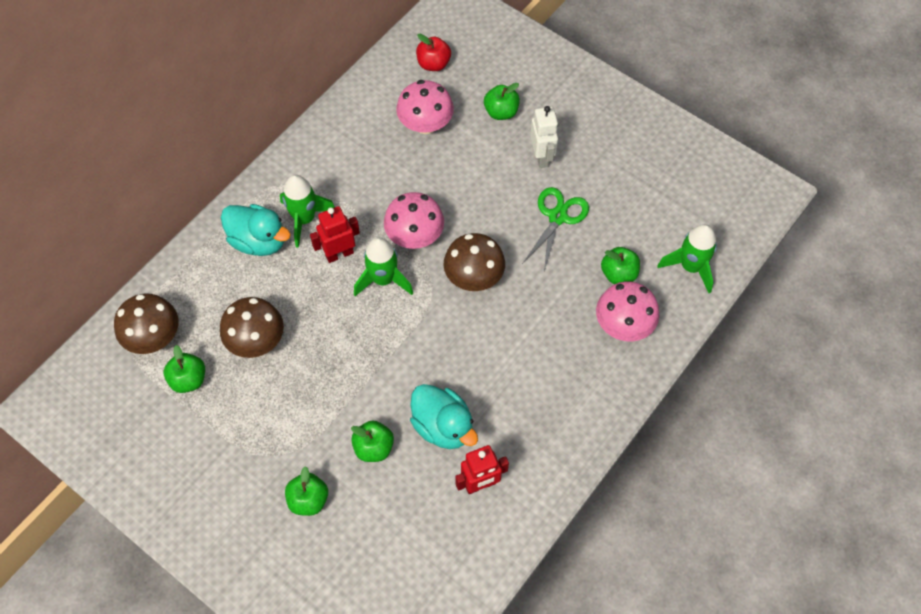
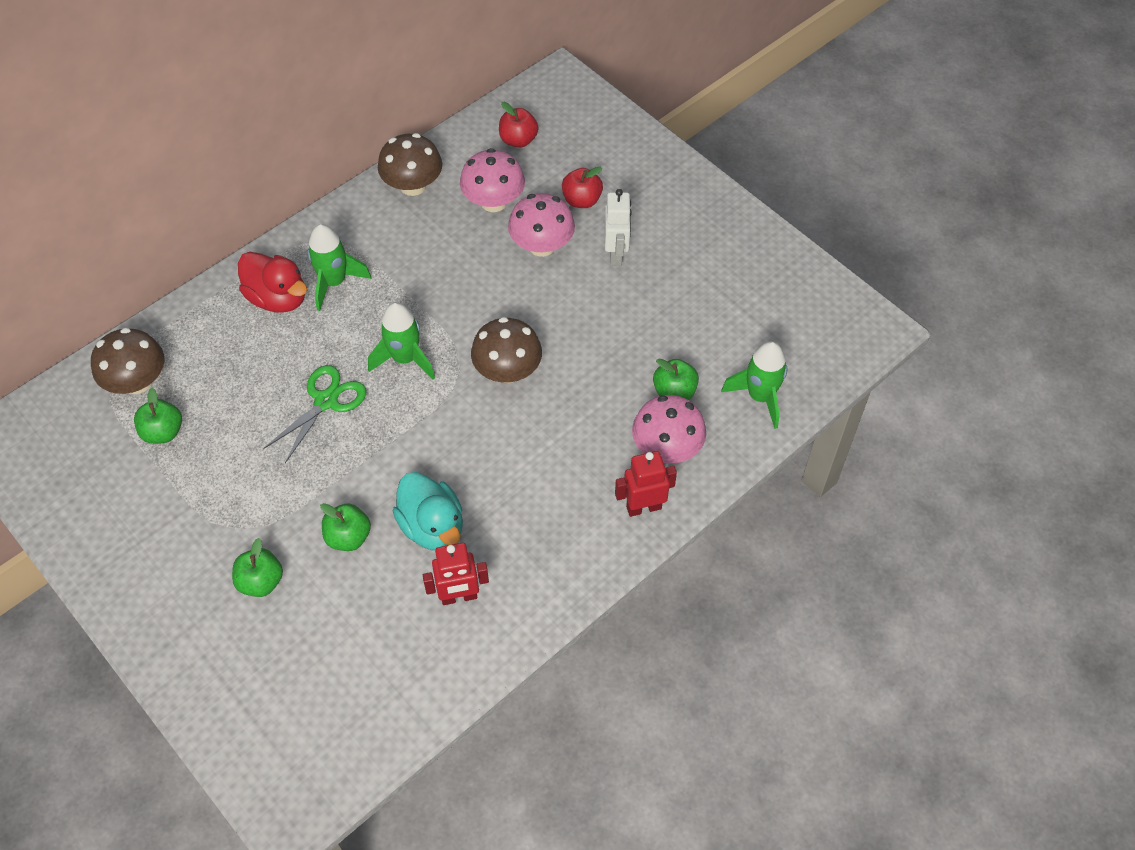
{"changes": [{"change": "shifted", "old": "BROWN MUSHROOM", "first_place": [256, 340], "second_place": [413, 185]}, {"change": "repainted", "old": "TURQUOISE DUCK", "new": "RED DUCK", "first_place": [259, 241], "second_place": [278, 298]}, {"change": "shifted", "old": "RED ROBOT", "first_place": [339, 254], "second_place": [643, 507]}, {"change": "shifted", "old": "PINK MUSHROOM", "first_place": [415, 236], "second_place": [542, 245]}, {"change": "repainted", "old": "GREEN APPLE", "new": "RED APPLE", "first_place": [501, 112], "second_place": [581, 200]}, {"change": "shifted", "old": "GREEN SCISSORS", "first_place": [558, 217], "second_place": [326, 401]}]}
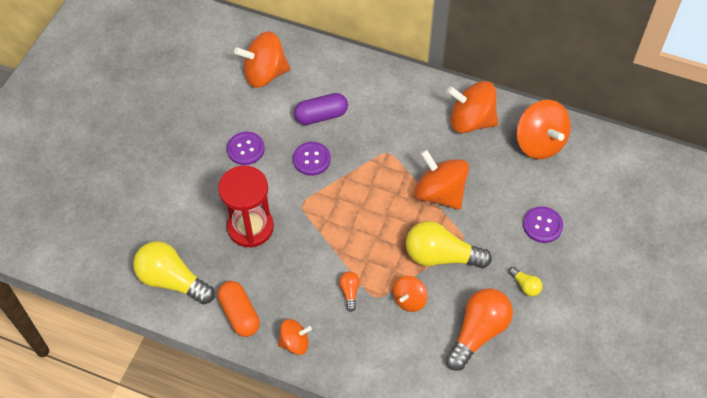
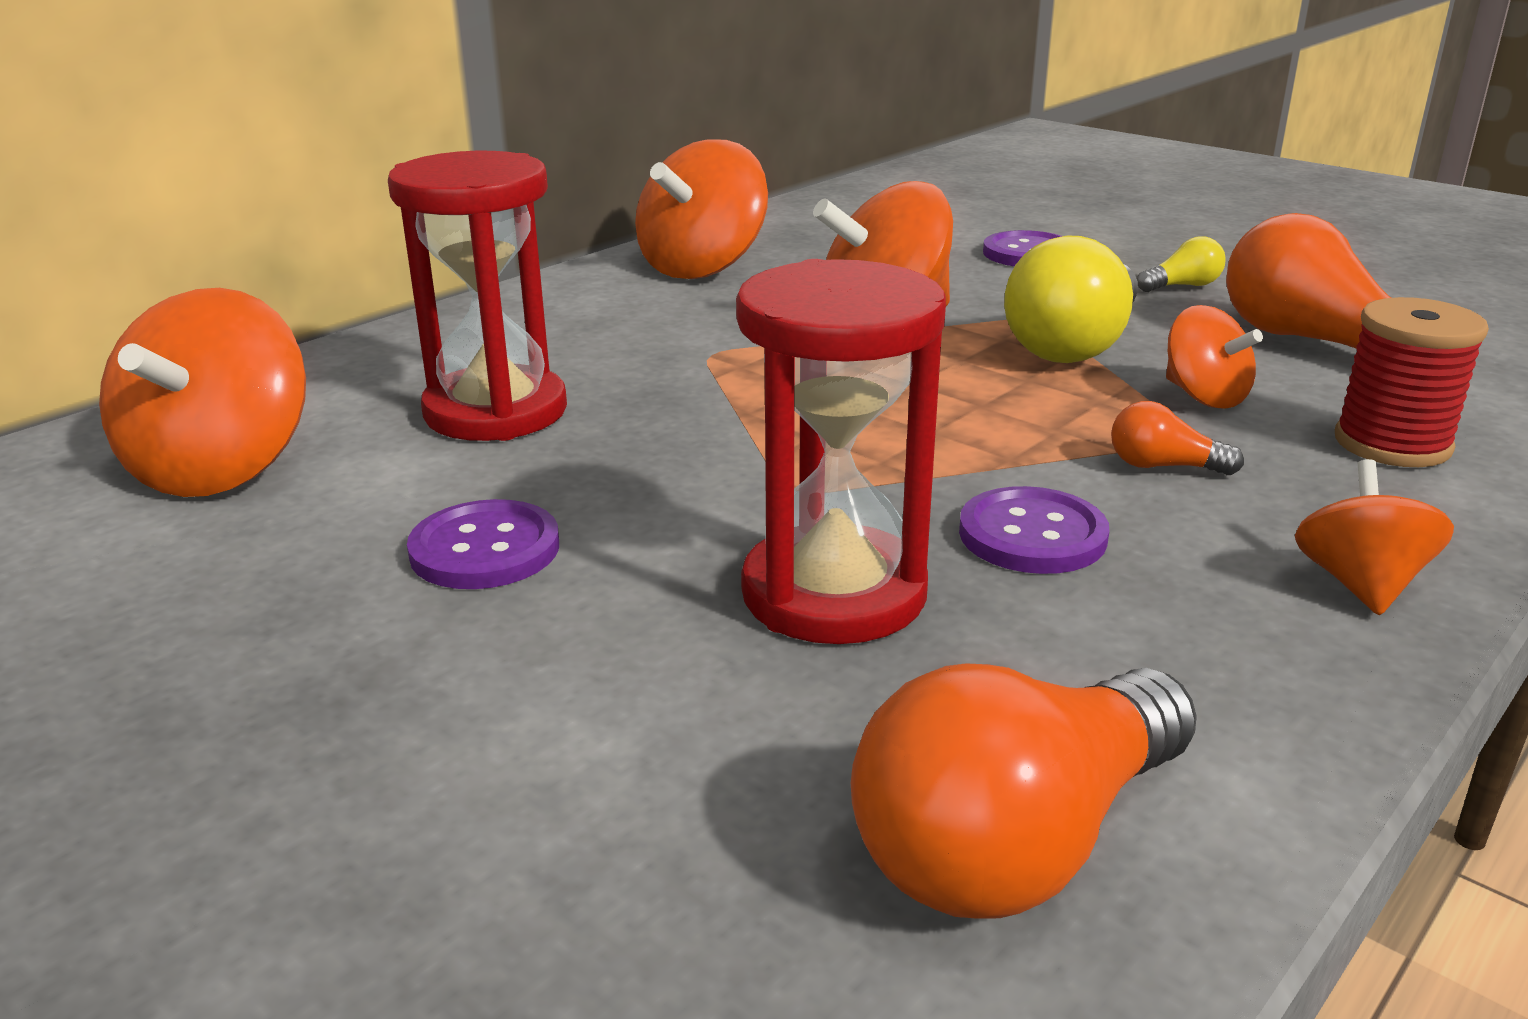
{"changes": [{"change": "repainted", "old": "YELLOW LIGHT BULB", "new": "ORANGE LIGHT BULB", "first_place": [172, 280], "second_place": [1016, 844]}, {"change": "gone", "old": "ORANGE CAPSULE", "first_place": [239, 314]}, {"change": "shifted", "old": "PURPLE BUTTON", "first_place": [311, 159], "second_place": [1032, 535]}, {"change": "swapped", "old": "PURPLE CAPSULE", "new": "RED HOURGLASS", "first_place": [321, 116], "second_place": [496, 412]}, {"change": "gone", "old": "ORANGE SPINNING TOP", "first_place": [539, 143]}, {"change": "new", "new": "RED SPOOL", "second_place": [1392, 444]}]}
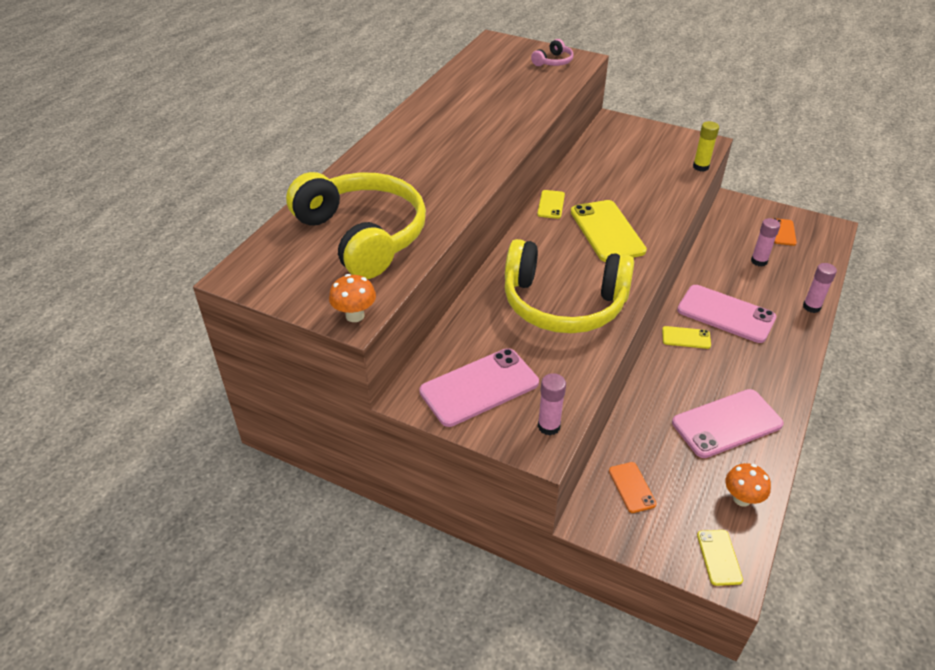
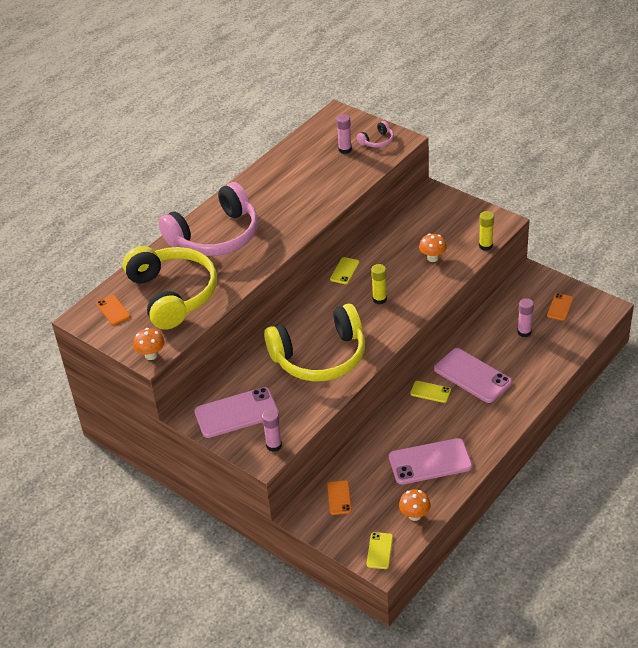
{"changes": [{"change": "rotated", "old": "YELLOW HEADPHONES", "first_place": [563, 303], "second_place": [320, 357], "degrees": -45}, {"change": "swapped", "old": "YELLOW PHONE", "new": "YELLOW GLUE STICK", "first_place": [607, 231], "second_place": [379, 299]}, {"change": "shifted", "old": "PINK GLUE STICK", "first_place": [811, 307], "second_place": [345, 150]}, {"change": "new", "new": "ORANGE PHONE", "second_place": [113, 310]}, {"change": "new", "new": "PINK HEADPHONES", "second_place": [215, 236]}, {"change": "new", "new": "ORANGE MUSHROOM", "second_place": [432, 258]}]}
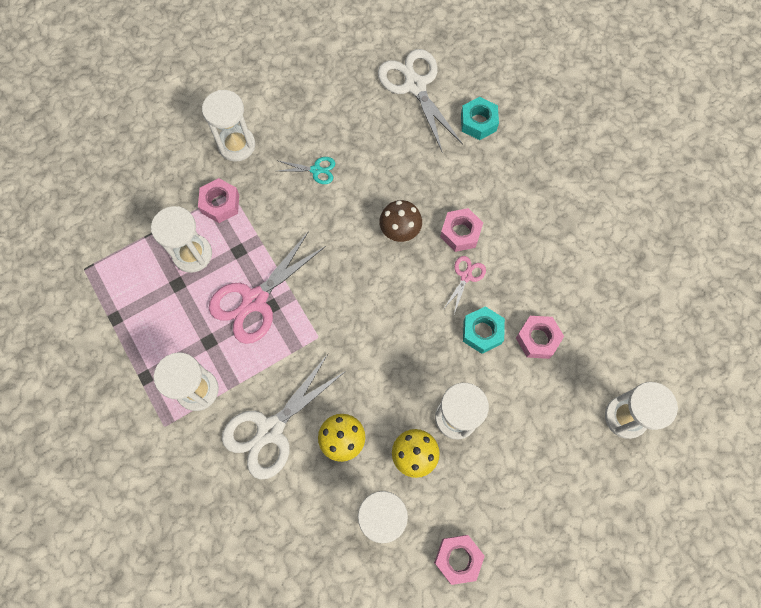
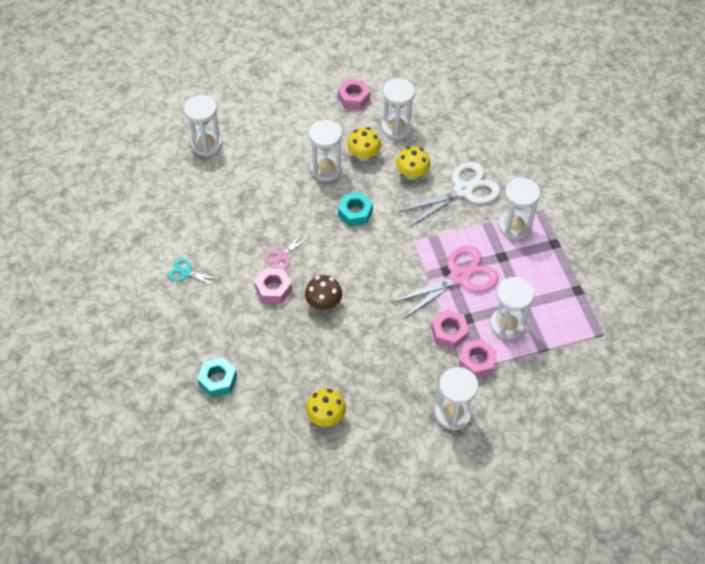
{"changes": [{"change": "shifted", "old": "TURQUOISE SCISSORS", "first_place": [316, 170], "second_place": [186, 273]}, {"change": "gone", "old": "WHITE SCISSORS", "first_place": [415, 86]}, {"change": "shifted", "old": "TURQUOISE NUT", "first_place": [482, 332], "second_place": [355, 213]}, {"change": "shifted", "old": "PINK NUT", "first_place": [537, 339], "second_place": [449, 332]}, {"change": "new", "new": "YELLOW MUSHROOM", "second_place": [326, 416]}]}
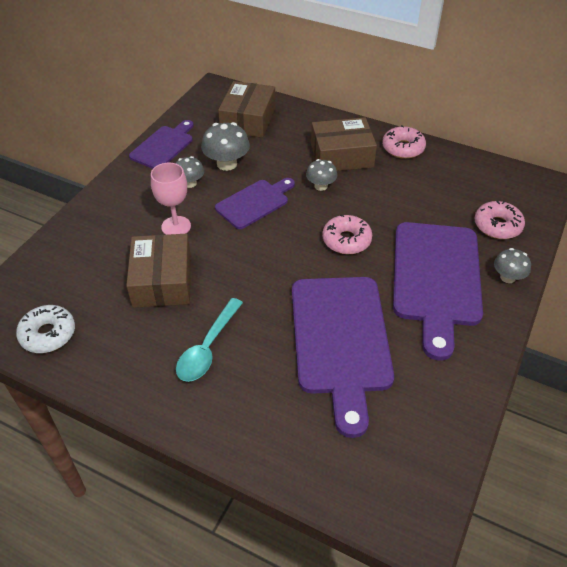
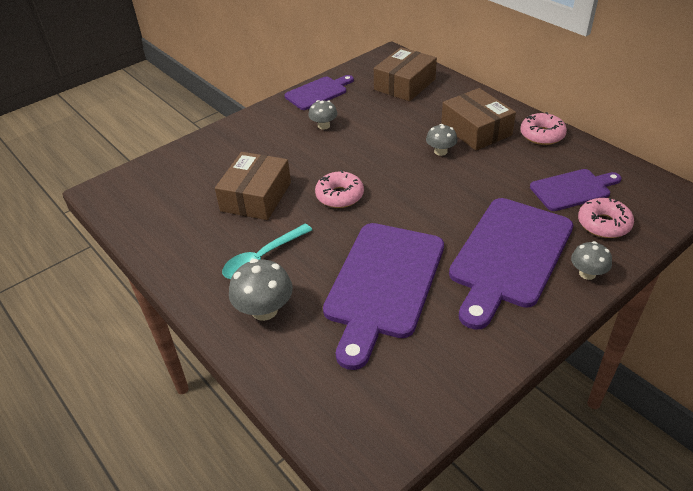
{"changes": [{"change": "gone", "old": "WHITE DONUT", "first_place": [48, 334]}, {"change": "gone", "old": "PINK GOBLET", "first_place": [176, 226]}, {"change": "shifted", "old": "GREY MUSHROOM", "first_place": [227, 164], "second_place": [264, 310]}, {"change": "shifted", "old": "PURPLE CUTTING BOARD", "first_place": [255, 203], "second_place": [573, 189]}, {"change": "rotated", "old": "BROWN BOX", "first_place": [341, 155], "second_place": [476, 130], "degrees": 45}, {"change": "shifted", "old": "PINK DONUT", "first_place": [346, 240], "second_place": [339, 196]}]}
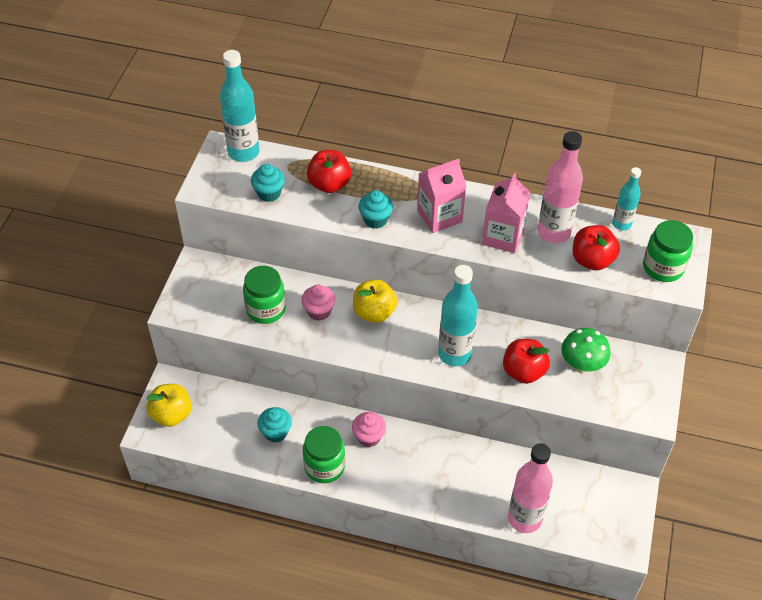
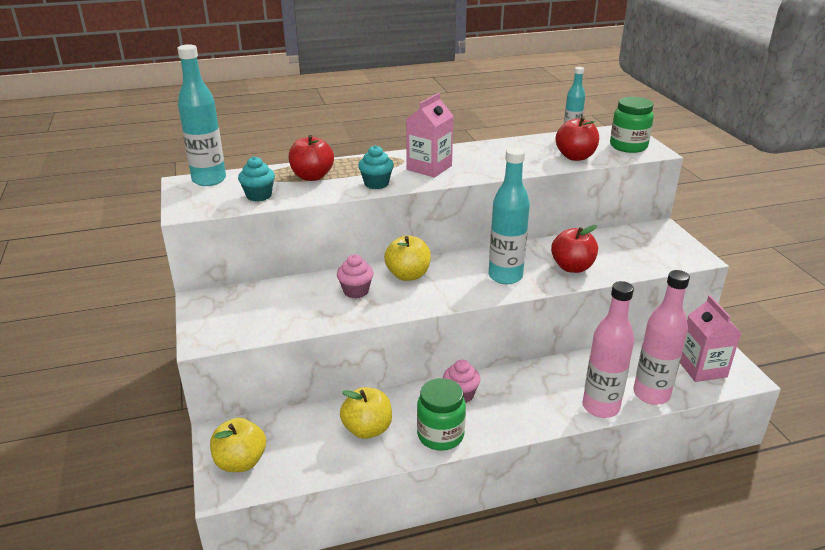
{"changes": [{"change": "gone", "old": "GREEN JAR", "first_place": [266, 309]}, {"change": "swapped", "old": "TURQUOISE CUPCAKE", "new": "YELLOW APPLE", "first_place": [275, 432], "second_place": [367, 429]}, {"change": "shifted", "old": "PINK CARTON", "first_place": [502, 236], "second_place": [701, 368]}, {"change": "shifted", "old": "PINK BOTTLE", "first_place": [554, 232], "second_place": [600, 407]}, {"change": "gone", "old": "GREEN MUSHROOM", "first_place": [582, 365]}]}
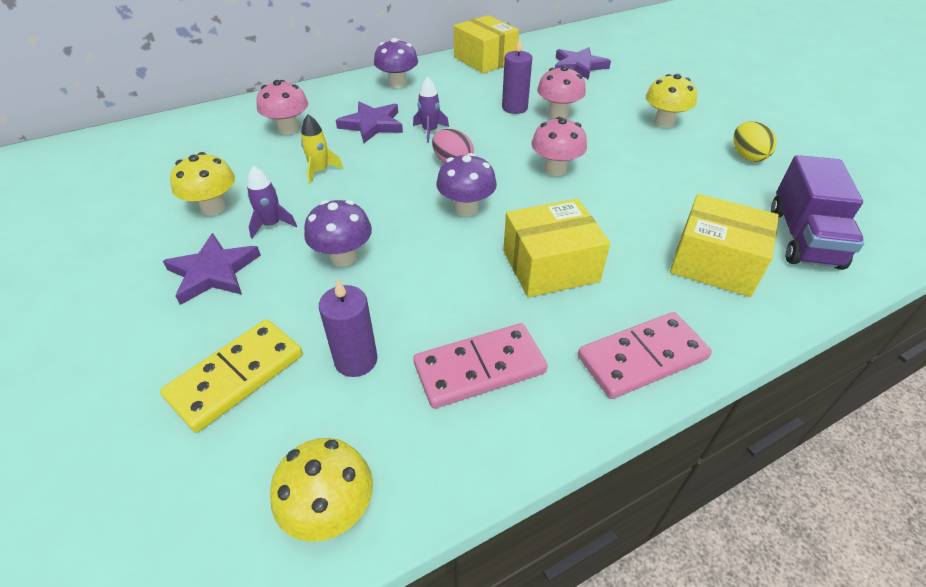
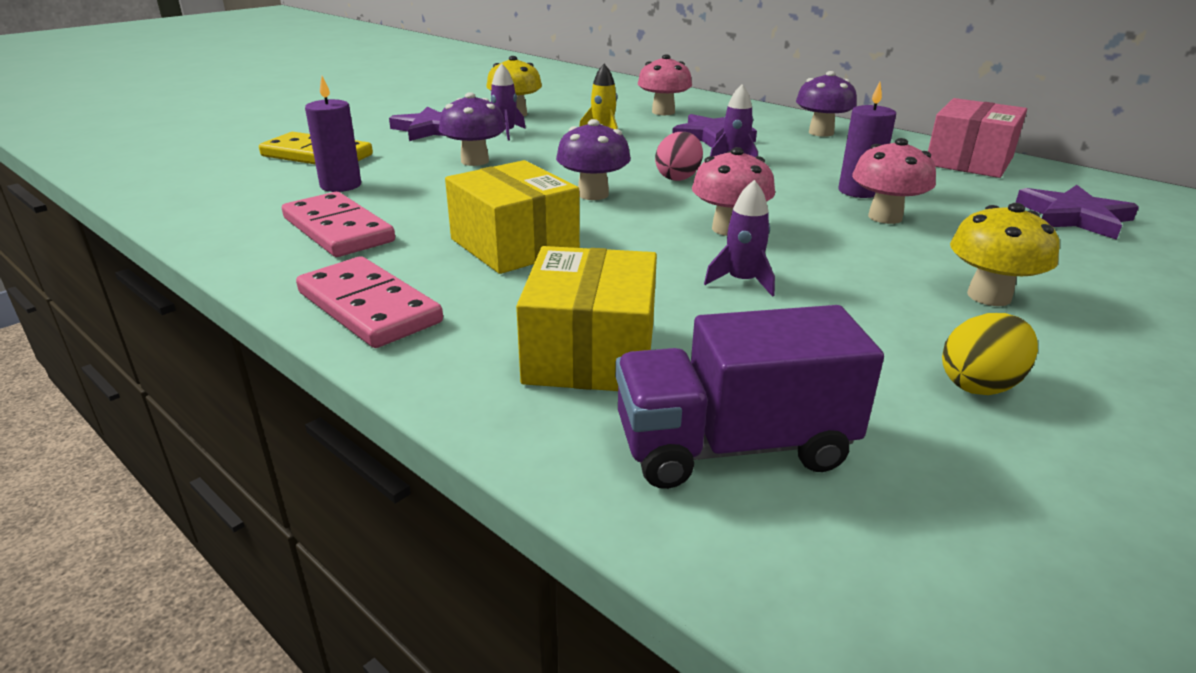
{"changes": [{"change": "gone", "old": "YELLOW MUSHROOM", "first_place": [331, 510]}, {"change": "repainted", "old": "YELLOW BOX", "new": "PINK BOX", "first_place": [485, 59], "second_place": [969, 161]}, {"change": "new", "new": "PURPLE ROCKET", "second_place": [742, 281]}]}
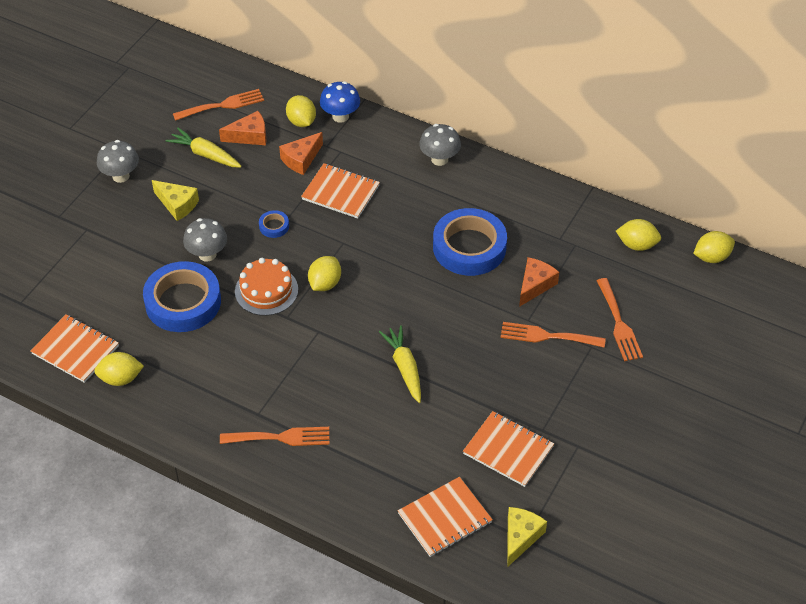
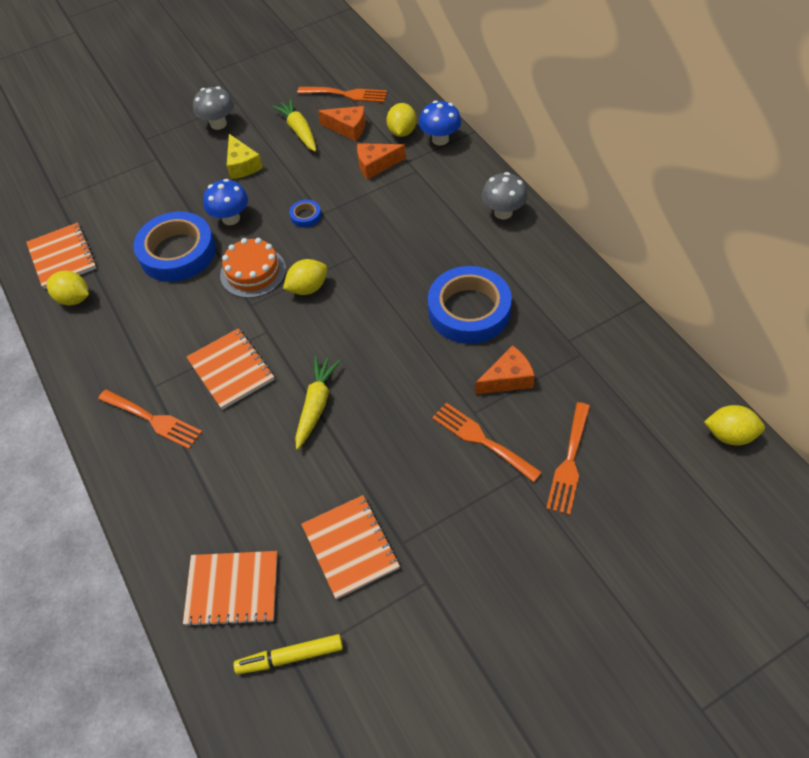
{"changes": [{"change": "repainted", "old": "GREY MUSHROOM", "new": "BLUE MUSHROOM", "first_place": [207, 254], "second_place": [231, 218]}, {"change": "shifted", "old": "ORANGE NOTEBOOK", "first_place": [340, 192], "second_place": [231, 370]}, {"change": "swapped", "old": "YELLOW CHEESE", "new": "YELLOW MARKER", "first_place": [520, 537], "second_place": [290, 657]}, {"change": "gone", "old": "YELLOW LEMON", "first_place": [637, 245]}]}
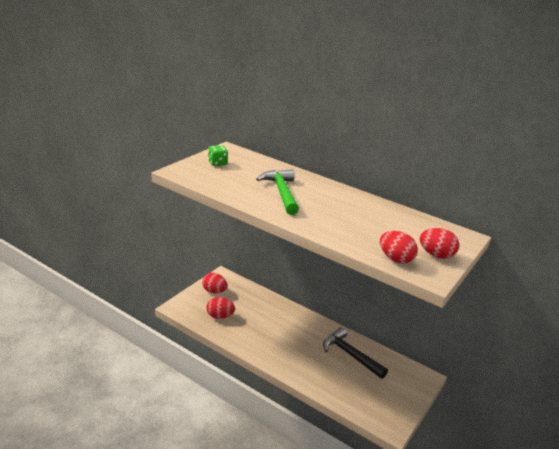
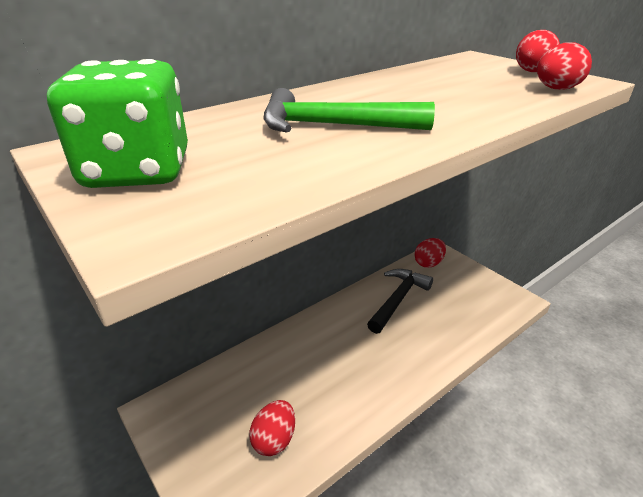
{"changes": [{"change": "shifted", "old": "RED EGG", "first_place": [214, 291], "second_place": [428, 263]}, {"change": "scaled", "old": "GREEN DICE", "first_place": [217, 163], "second_place": [138, 171], "factor": 2.05}, {"change": "rotated", "old": "BLACK HAMMER", "first_place": [350, 355], "second_place": [398, 299], "degrees": 150}]}
